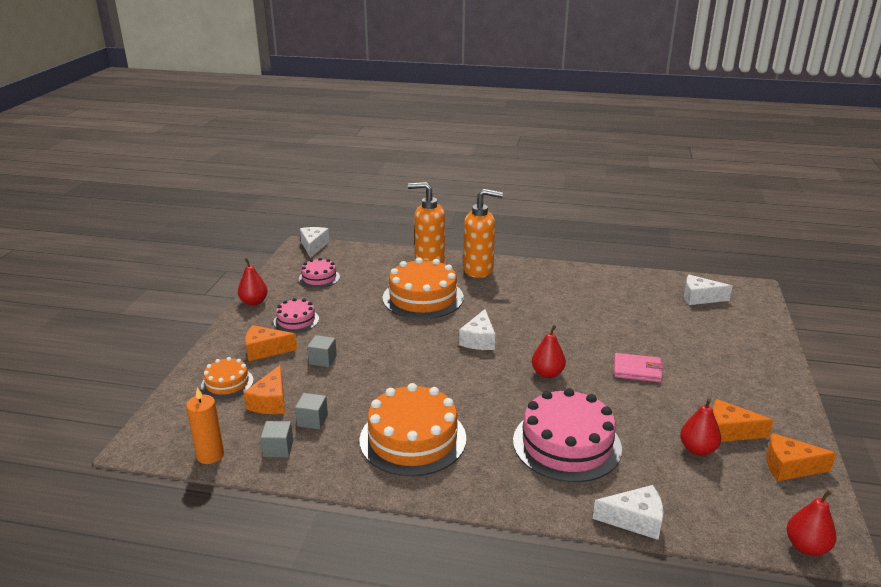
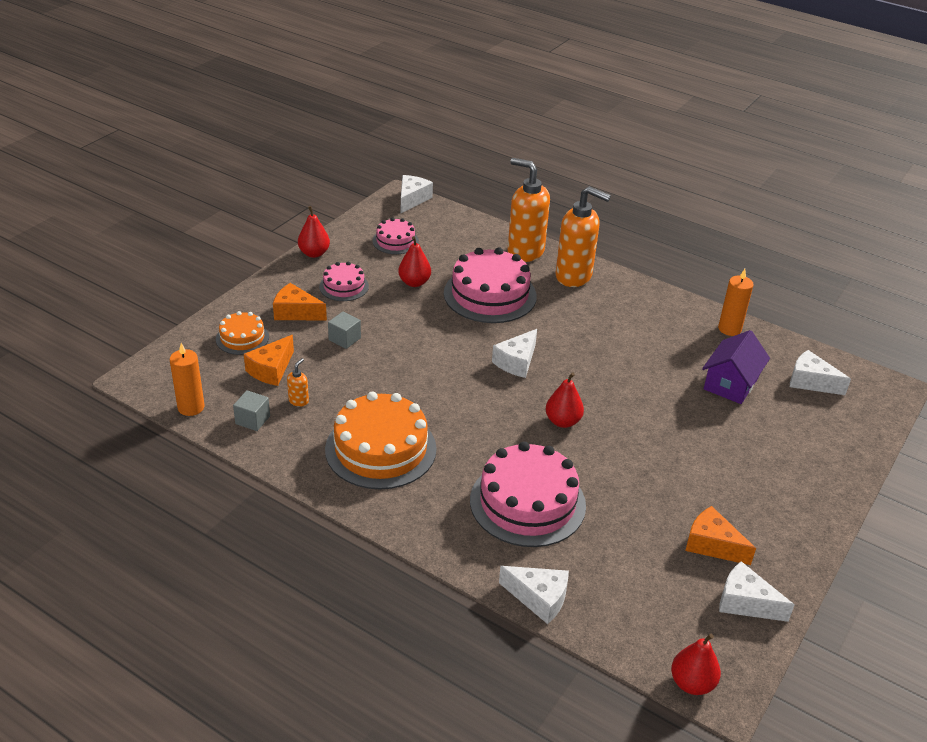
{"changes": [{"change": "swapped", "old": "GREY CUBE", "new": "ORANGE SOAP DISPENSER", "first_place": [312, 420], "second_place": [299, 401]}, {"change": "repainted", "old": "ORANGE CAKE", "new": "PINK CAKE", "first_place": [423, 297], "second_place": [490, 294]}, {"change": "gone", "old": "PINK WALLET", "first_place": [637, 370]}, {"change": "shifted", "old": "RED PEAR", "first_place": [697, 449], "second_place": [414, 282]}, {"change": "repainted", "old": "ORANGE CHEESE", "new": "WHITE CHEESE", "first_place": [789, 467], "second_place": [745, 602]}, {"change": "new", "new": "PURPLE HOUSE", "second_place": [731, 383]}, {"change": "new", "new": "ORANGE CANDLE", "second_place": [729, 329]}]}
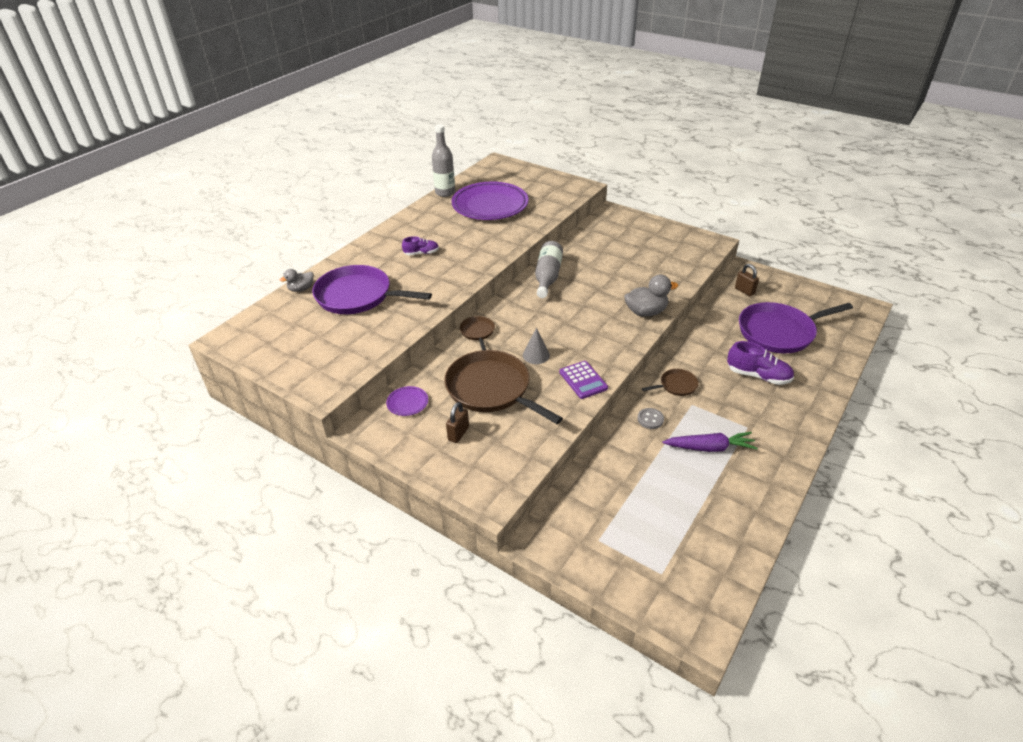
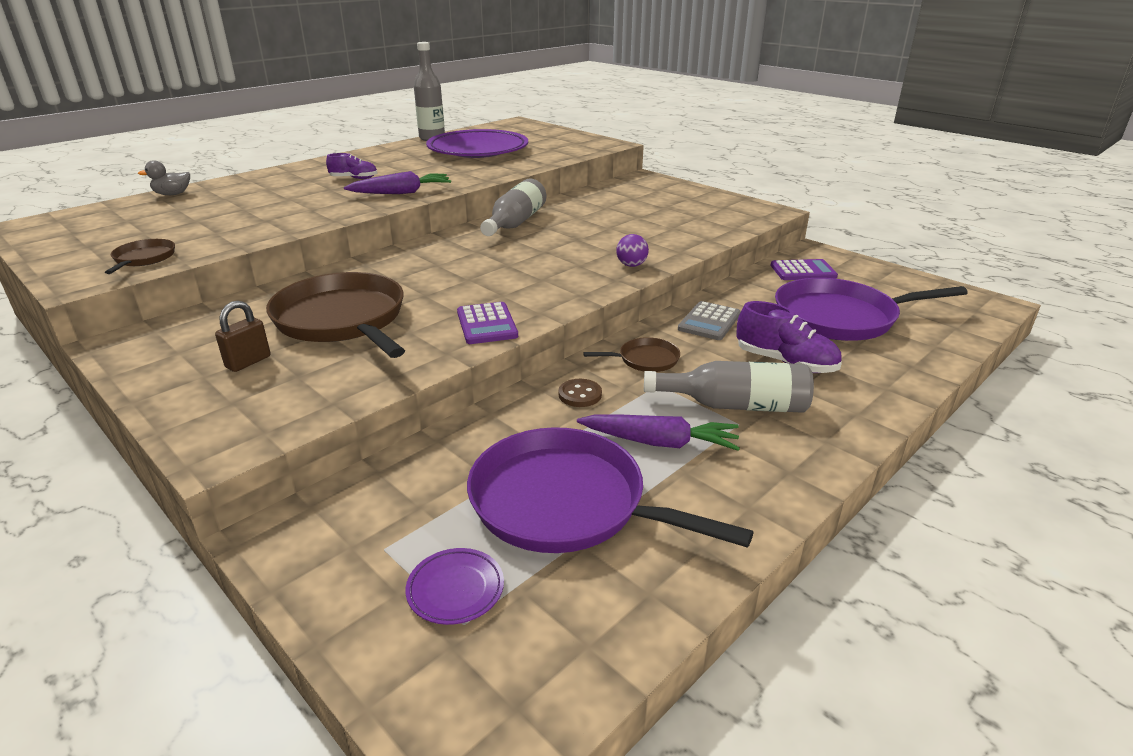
{"changes": [{"change": "shifted", "old": "PURPLE PAN", "first_place": [358, 296], "second_place": [566, 503]}, {"change": "shifted", "old": "PURPLE PLATE", "first_place": [407, 403], "second_place": [455, 589]}, {"change": "shifted", "old": "BROWN PAN", "first_place": [477, 332], "second_place": [144, 258]}, {"change": "gone", "old": "GREY CONE", "first_place": [536, 355]}, {"change": "swapped", "old": "GREY DUCK", "new": "PURPLE BALL", "first_place": [646, 312], "second_place": [631, 265]}, {"change": "repainted", "old": "GREY BUTTON", "new": "BROWN BUTTON", "first_place": [650, 419], "second_place": [580, 394]}, {"change": "swapped", "old": "BROWN PADLOCK", "new": "PURPLE CALCULATOR", "first_place": [744, 291], "second_place": [803, 271]}, {"change": "new", "new": "PURPLE CARROT", "second_place": [402, 193]}, {"change": "new", "new": "GREY BOTTLE", "second_place": [735, 405]}, {"change": "new", "new": "GREY CALCULATOR", "second_place": [709, 322]}]}
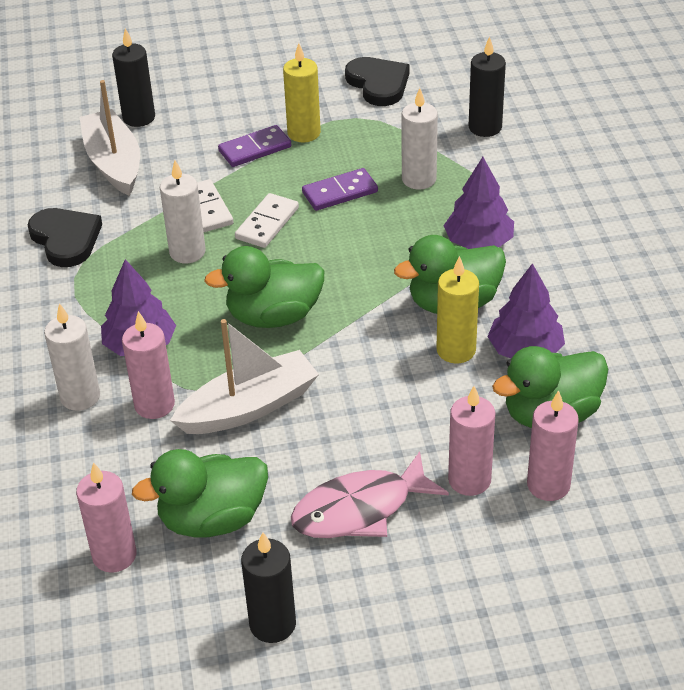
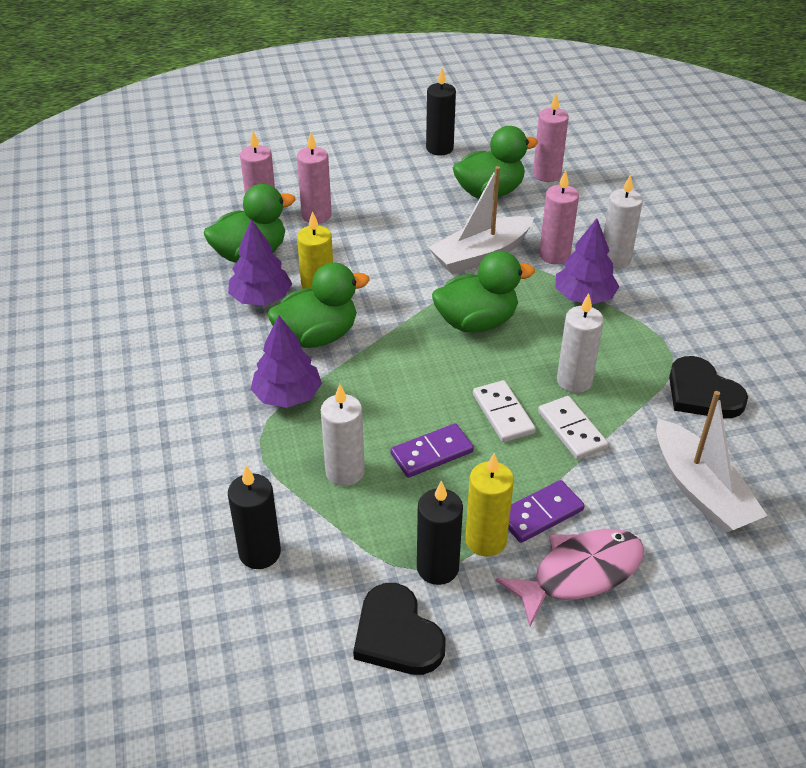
{"changes": [{"change": "shifted", "old": "BLACK CANDLE", "first_place": [139, 118], "second_place": [437, 568]}, {"change": "rotated", "old": "WHITE DOMINO", "first_place": [267, 223], "second_place": [503, 414], "degrees": -45}, {"change": "shifted", "old": "PINK FISH", "first_place": [360, 509], "second_place": [580, 573]}]}
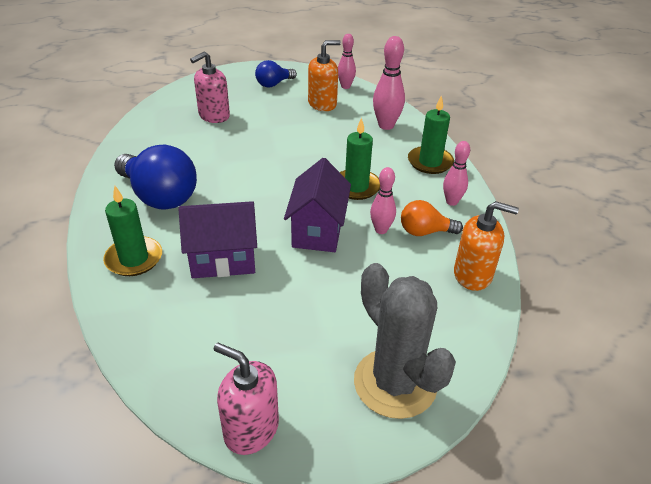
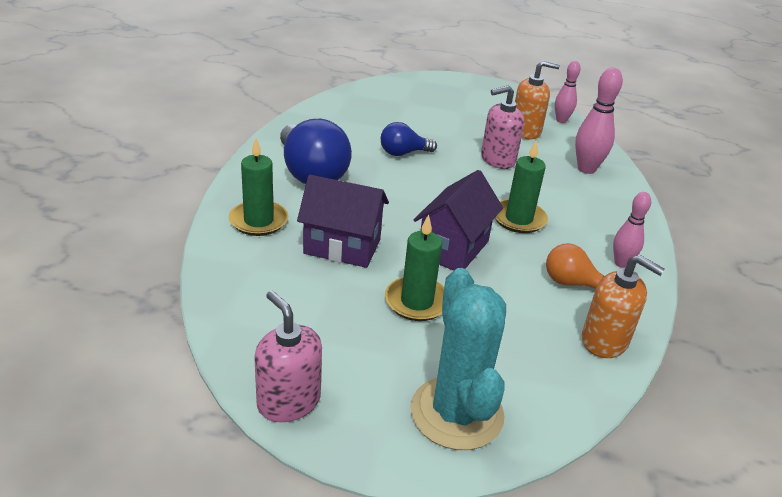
{"changes": [{"change": "shifted", "old": "PINK SOAP DISPENSER", "first_place": [214, 116], "second_place": [497, 159]}, {"change": "shifted", "old": "BLUE LIGHT BULB", "first_place": [274, 84], "second_place": [403, 153]}, {"change": "repainted", "old": "GREY CACTUS", "new": "TURQUOISE CACTUS", "first_place": [395, 383], "second_place": [456, 413]}, {"change": "gone", "old": "PINK BOWLING PIN", "first_place": [381, 230]}, {"change": "shifted", "old": "GREEN CANDLE", "first_place": [430, 162], "second_place": [417, 302]}]}
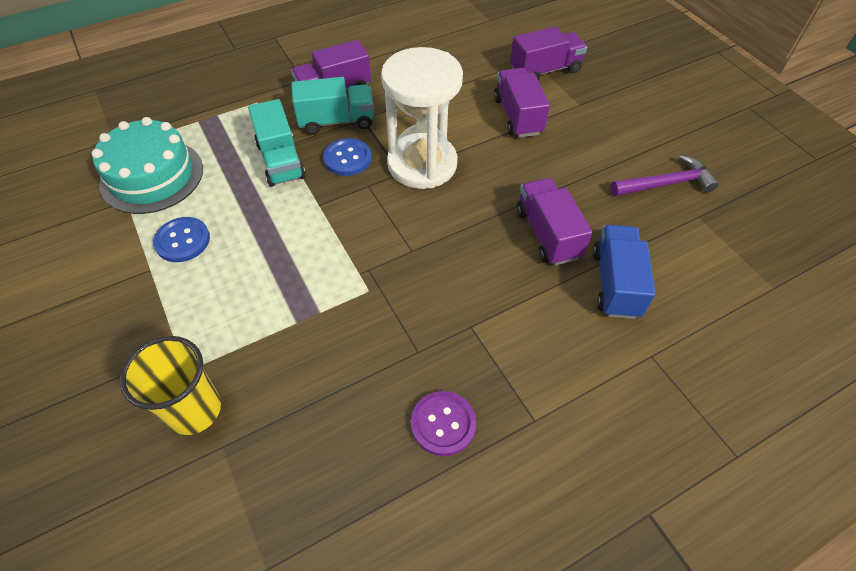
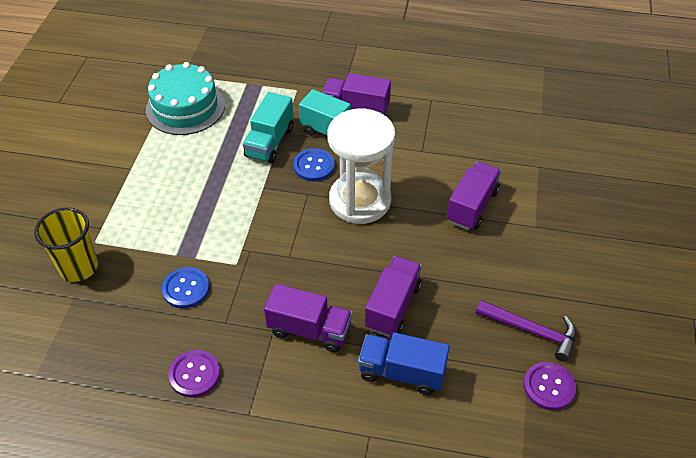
{"changes": [{"change": "shifted", "old": "BLUE BUTTON", "first_place": [182, 241], "second_place": [186, 289]}, {"change": "shifted", "old": "PURPLE TRUCK", "first_place": [545, 70], "second_place": [309, 330]}, {"change": "rotated", "old": "BLUE TRUCK", "first_place": [615, 283], "second_place": [401, 372], "degrees": -120}, {"change": "new", "new": "PURPLE BUTTON", "second_place": [549, 387]}]}
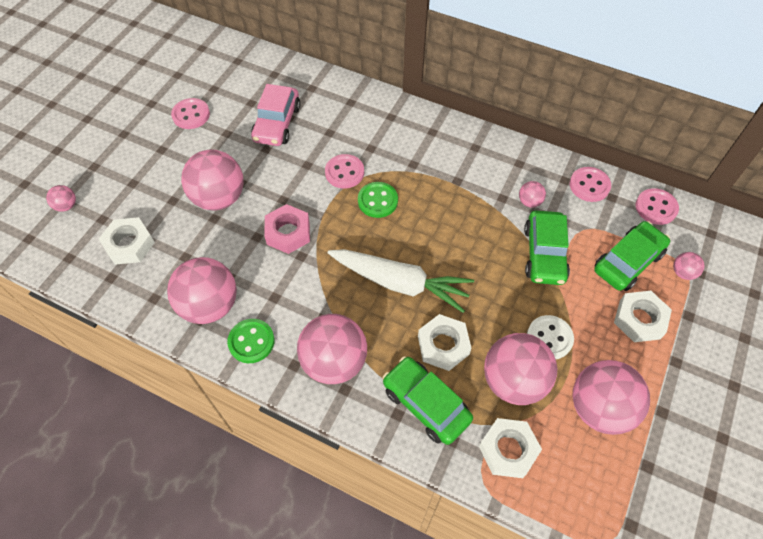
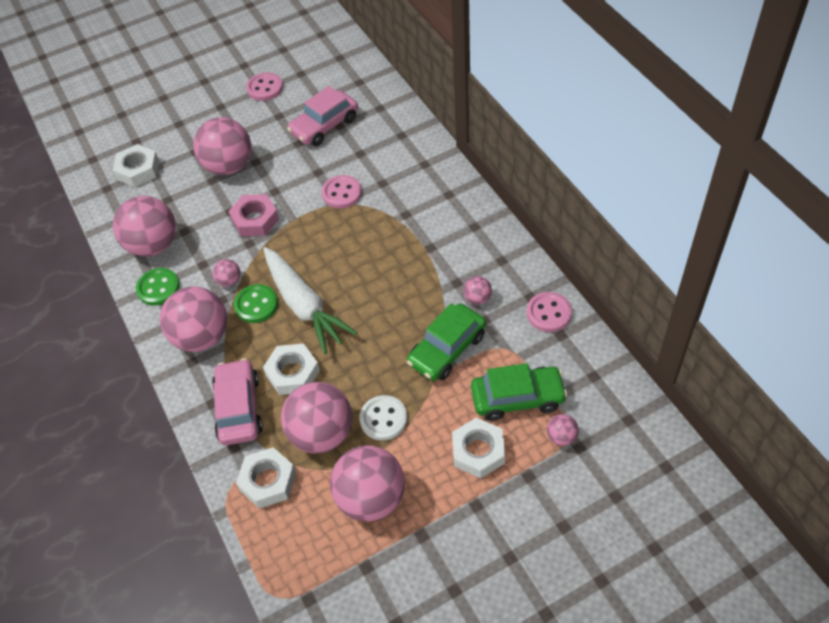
{"changes": [{"change": "shifted", "old": "PINK BALL", "first_place": [66, 206], "second_place": [229, 281]}, {"change": "shifted", "old": "GREEN BUTTON", "first_place": [377, 201], "second_place": [256, 305]}, {"change": "repainted", "old": "GREEN CAR", "new": "PINK CAR", "first_place": [426, 404], "second_place": [239, 408]}, {"change": "gone", "old": "PINK BUTTON", "first_place": [656, 208]}]}
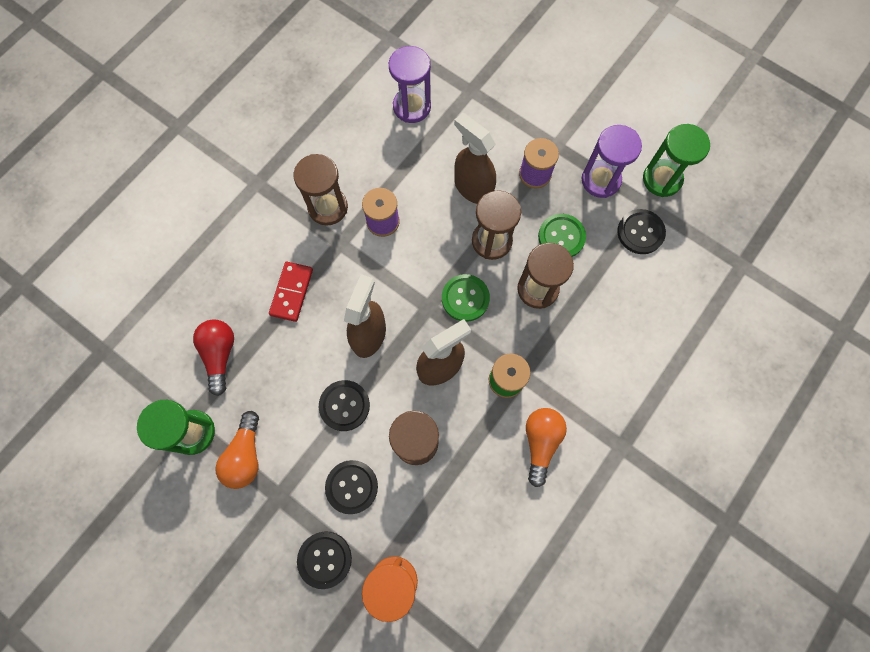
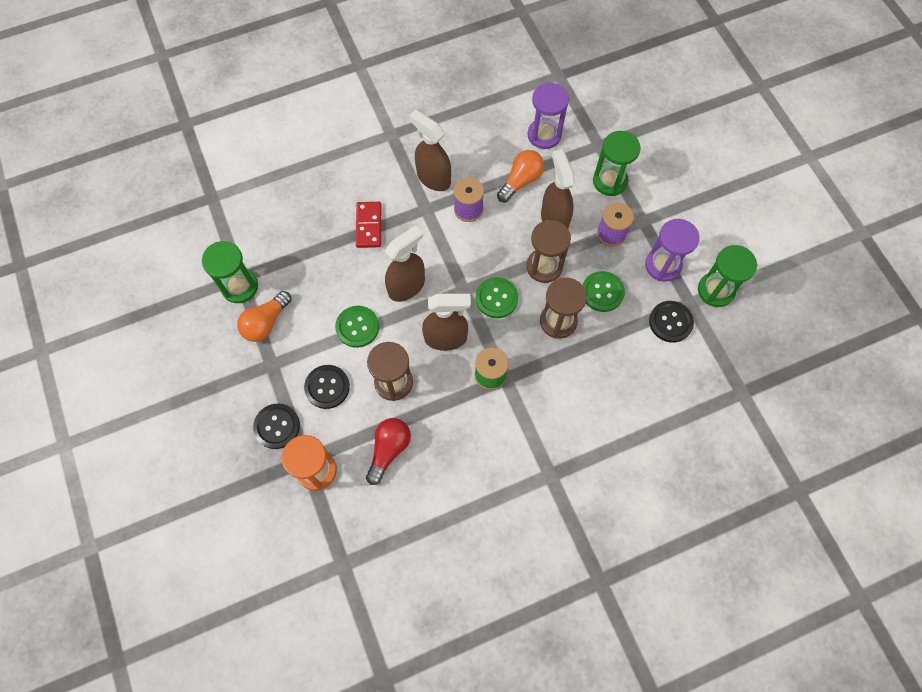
{"changes": [{"change": "shifted", "old": "RED LIGHT BULB", "first_place": [220, 355], "second_place": [389, 450]}, {"change": "rotated", "old": "RED DOMINO", "first_place": [292, 292], "second_place": [369, 226], "degrees": -45}, {"change": "swapped", "old": "BROWN HOURGLASS", "new": "BROWN SPRAY BOTTLE", "first_place": [328, 207], "second_place": [433, 178]}, {"change": "repainted", "old": "BLACK BUTTON", "new": "GREEN BUTTON", "first_place": [344, 405], "second_place": [357, 327]}, {"change": "shifted", "old": "ORANGE LIGHT BULB", "first_place": [540, 442], "second_place": [521, 181]}, {"change": "new", "new": "GREEN HOURGLASS", "second_place": [610, 181]}]}
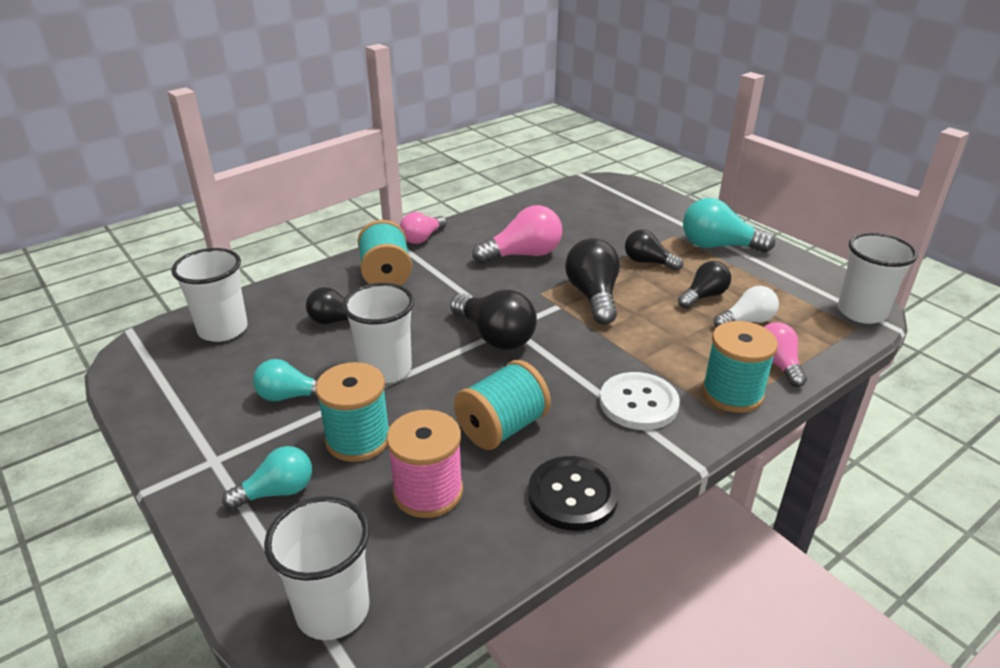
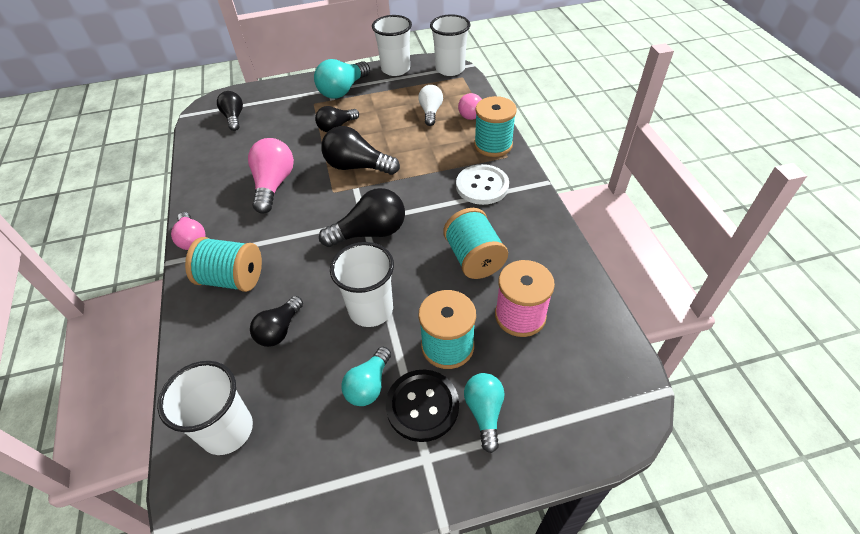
{"changes": [{"change": "shifted", "old": "WHITE CUP", "first_place": [333, 610], "second_place": [395, 69]}, {"change": "shifted", "old": "BLACK BUTTON", "first_place": [572, 495], "second_place": [422, 406]}, {"change": "shifted", "old": "BLACK LIGHT BULB", "first_place": [704, 296], "second_place": [234, 118]}]}
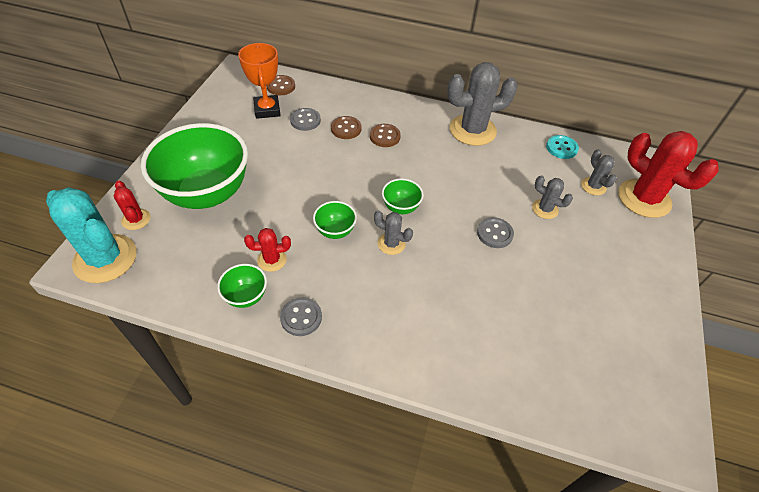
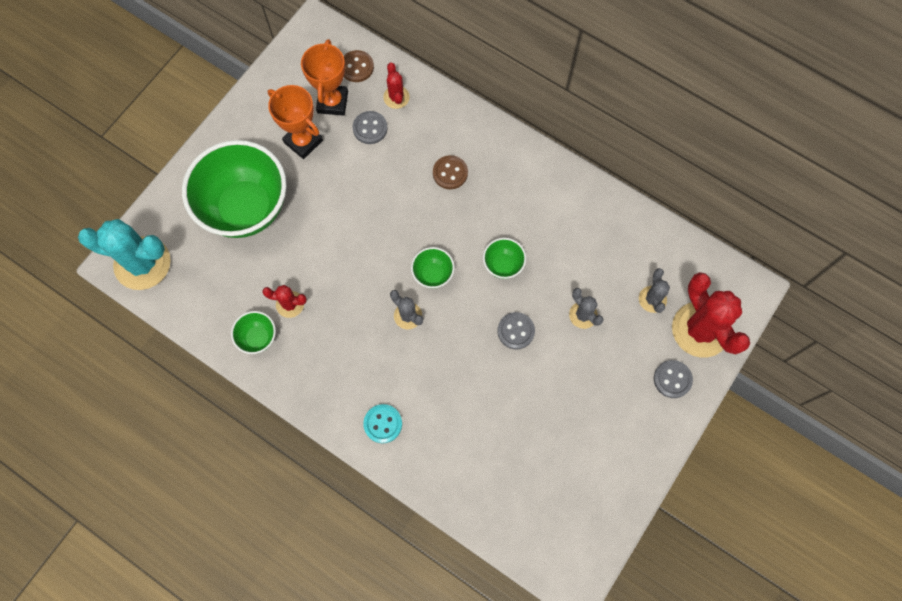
{"changes": [{"change": "rotated", "old": "TURQUOISE CACTUS", "first_place": [105, 258], "second_place": [142, 263], "degrees": -45}, {"change": "shifted", "old": "RED CACTUS", "first_place": [136, 219], "second_place": [396, 97]}, {"change": "shifted", "old": "GREY BUTTON", "first_place": [301, 317], "second_place": [672, 379]}, {"change": "shifted", "old": "GREEN BOWL", "first_place": [335, 231], "second_place": [503, 265]}, {"change": "gone", "old": "BROWN BUTTON", "first_place": [346, 129]}, {"change": "gone", "old": "GREY CACTUS", "first_place": [472, 130]}, {"change": "shifted", "old": "TURQUOISE BUTTON", "first_place": [561, 148], "second_place": [383, 424]}, {"change": "new", "new": "ORANGE TROPHY", "second_place": [303, 141]}]}
